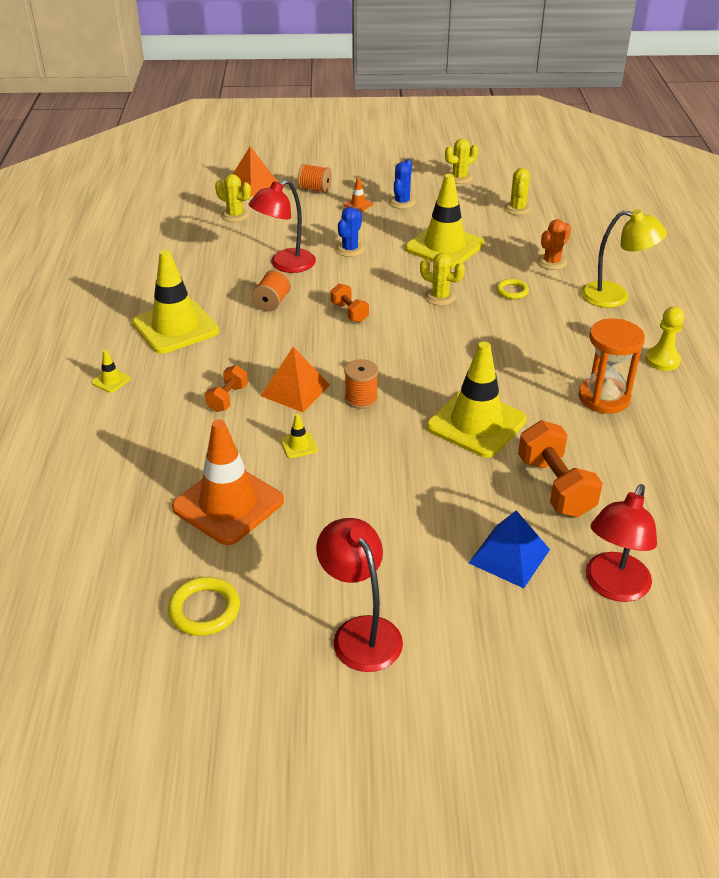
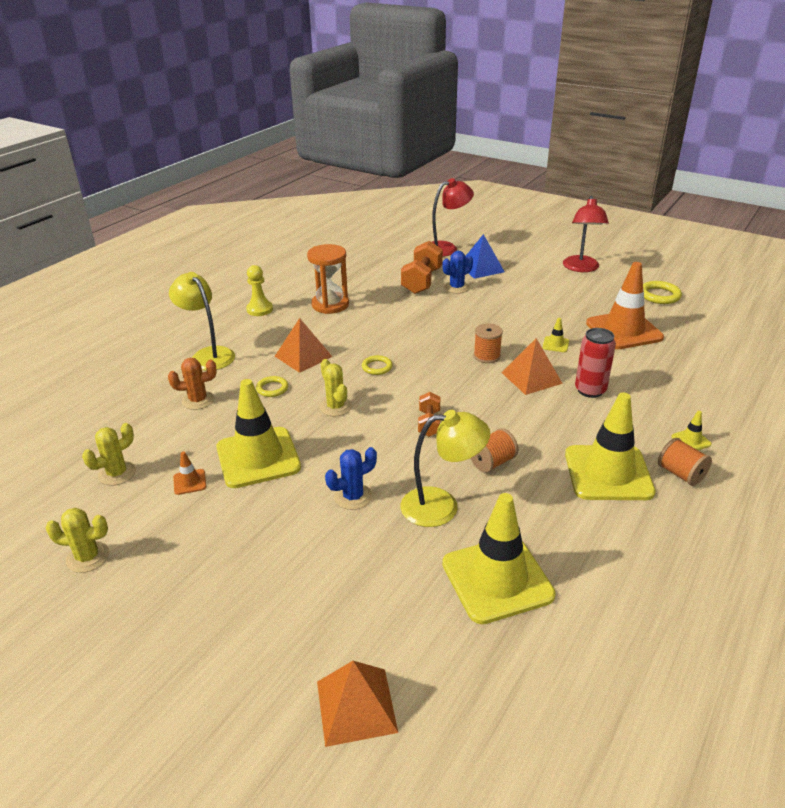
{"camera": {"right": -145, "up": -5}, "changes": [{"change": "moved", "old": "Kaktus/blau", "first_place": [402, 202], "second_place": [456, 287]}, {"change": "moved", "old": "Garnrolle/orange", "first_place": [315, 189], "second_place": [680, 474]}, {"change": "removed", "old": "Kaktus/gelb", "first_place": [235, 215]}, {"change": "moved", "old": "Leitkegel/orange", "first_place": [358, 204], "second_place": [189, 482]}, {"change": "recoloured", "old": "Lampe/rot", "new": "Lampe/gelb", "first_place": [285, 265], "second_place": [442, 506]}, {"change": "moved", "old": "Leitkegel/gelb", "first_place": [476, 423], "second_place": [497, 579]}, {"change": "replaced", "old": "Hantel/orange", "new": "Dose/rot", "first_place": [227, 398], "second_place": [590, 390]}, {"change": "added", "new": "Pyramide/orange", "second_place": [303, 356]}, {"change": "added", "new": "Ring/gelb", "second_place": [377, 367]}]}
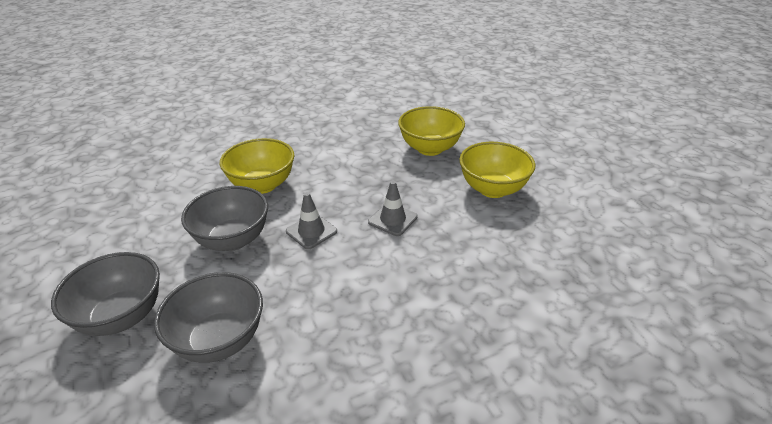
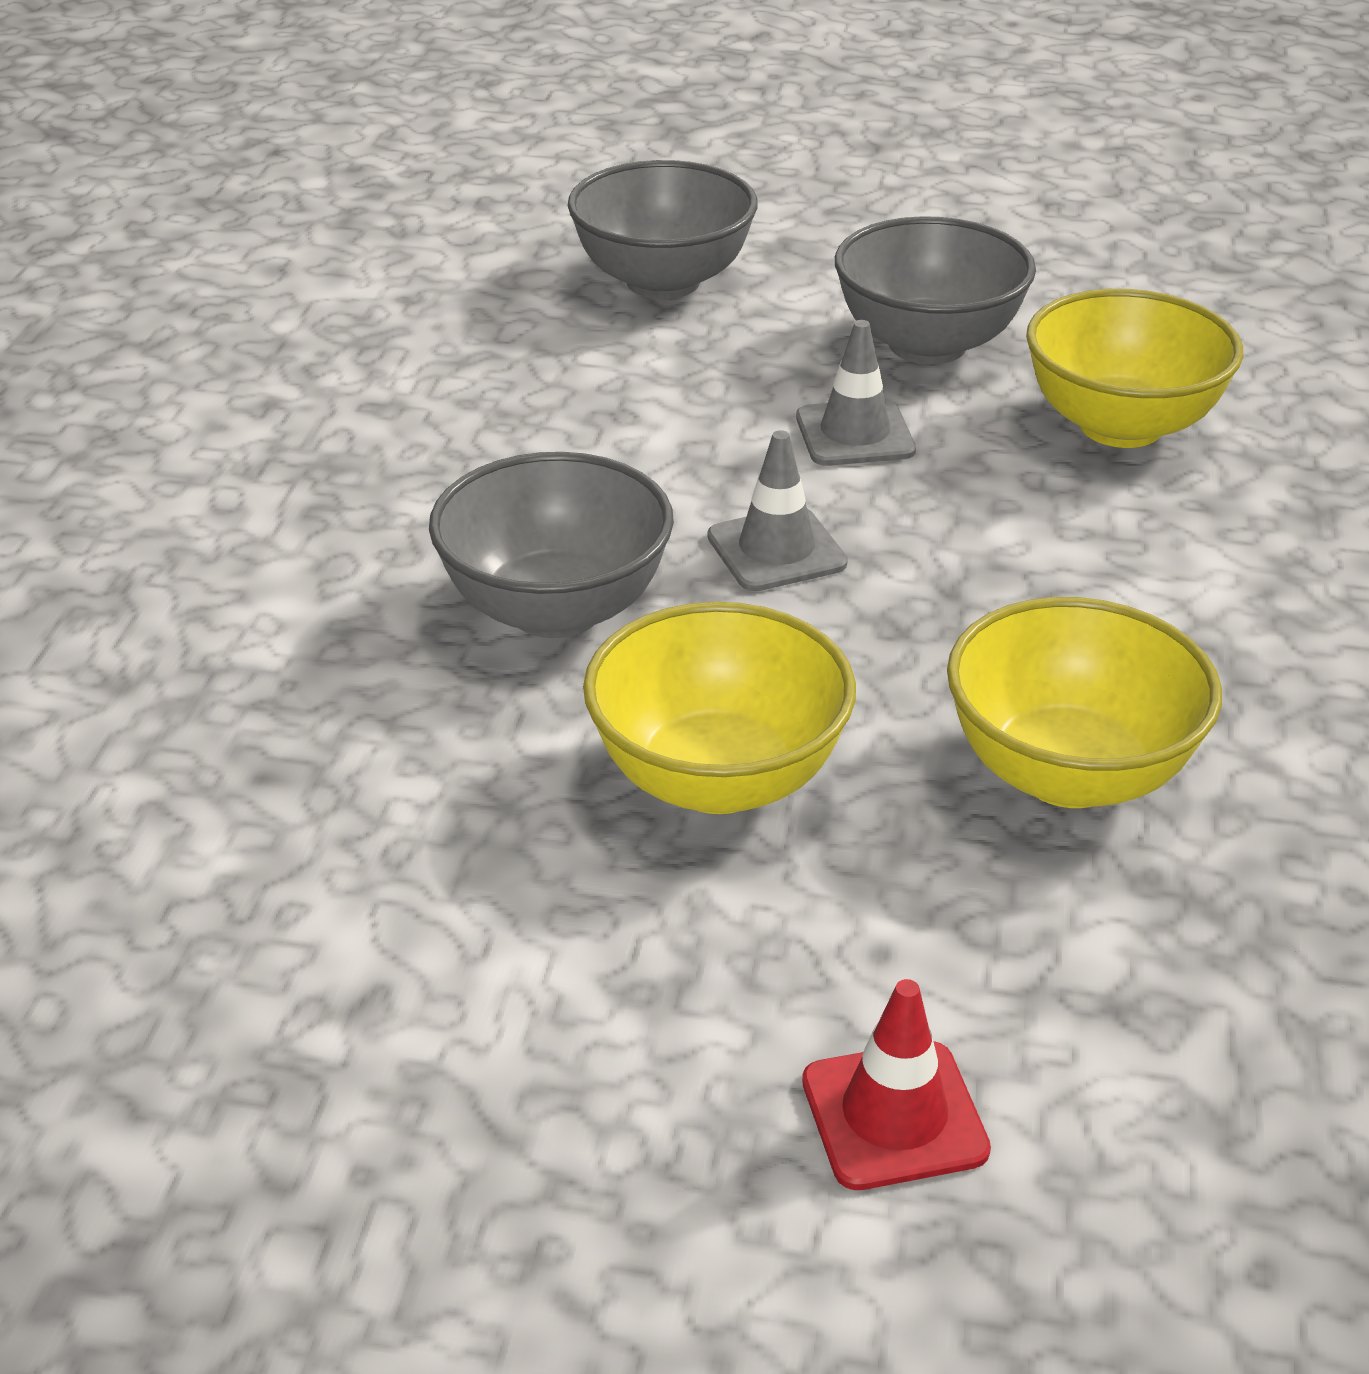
{"camera": {"right": 125, "up": 0}, "changes": [{"change": "moved", "old": "Schüssel/grau", "first_place": [122, 316], "second_place": [556, 609]}, {"change": "added", "new": "Leitkegel/rot", "second_place": [894, 1116]}]}
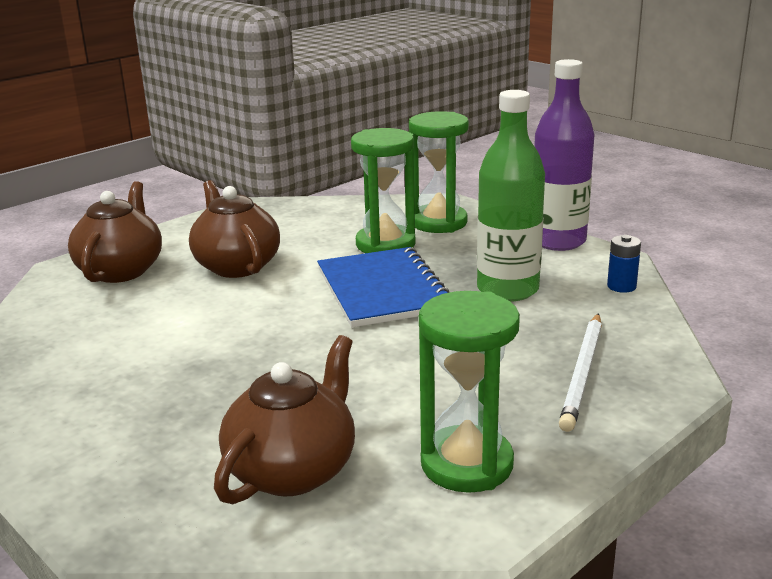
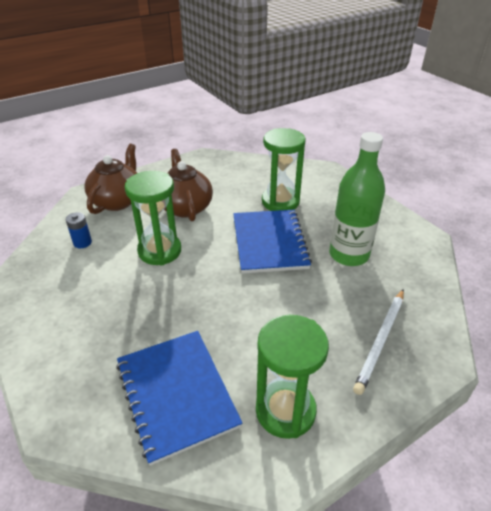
{"camera": {"right": 10, "up": 15}, "changes": [{"change": "removed", "old": "Flasche/lila", "first_place": [558, 241]}, {"change": "moved", "old": "Sanduhr/grün", "first_place": [438, 222], "second_place": [159, 251]}, {"change": "moved", "old": "Batterie/blau", "first_place": [621, 286], "second_place": [82, 242]}, {"change": "replaced", "old": "Teekanne/braun", "new": "Notizbuch/blau", "first_place": [293, 470], "second_place": [176, 394]}]}
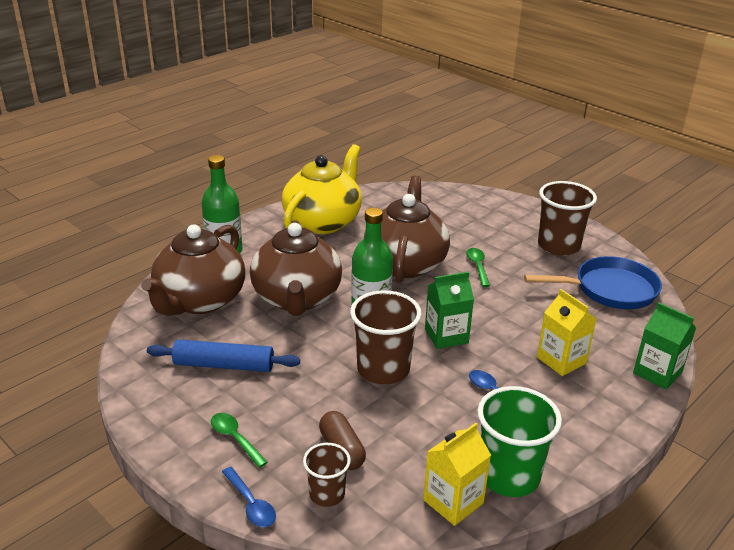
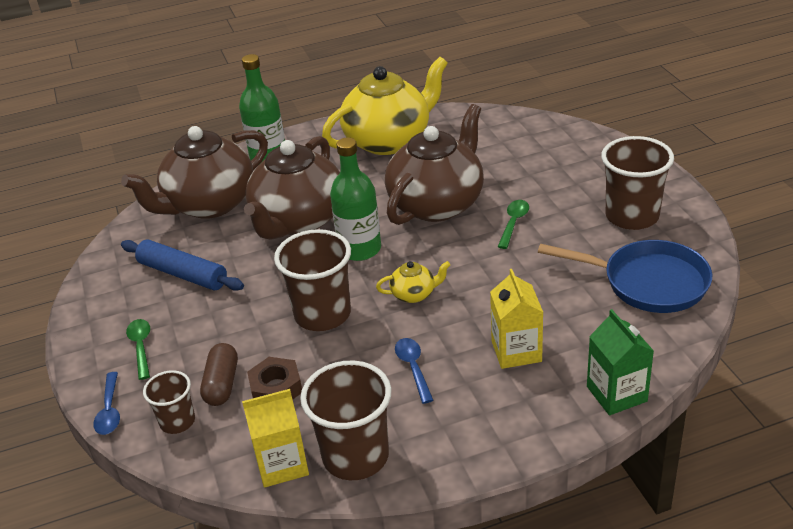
{"camera": {"right": 30, "up": 5}, "changes": [{"change": "replaced", "old": "Getränkekarton/grün", "new": "Teekanne/gelb", "first_place": [446, 336], "second_place": [414, 294]}, {"change": "recoloured", "old": "Becher/grün", "new": "Becher/braun", "first_place": [509, 476], "second_place": [355, 456]}, {"change": "added", "new": "Sechskantmutter/braun", "second_place": [276, 388]}]}
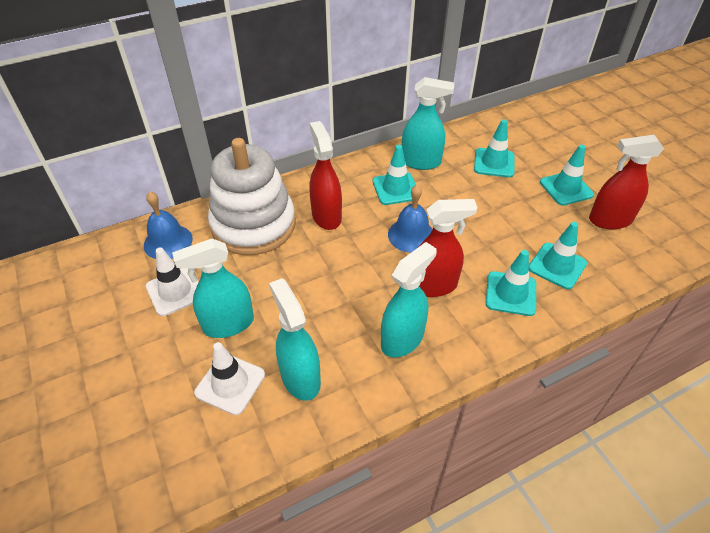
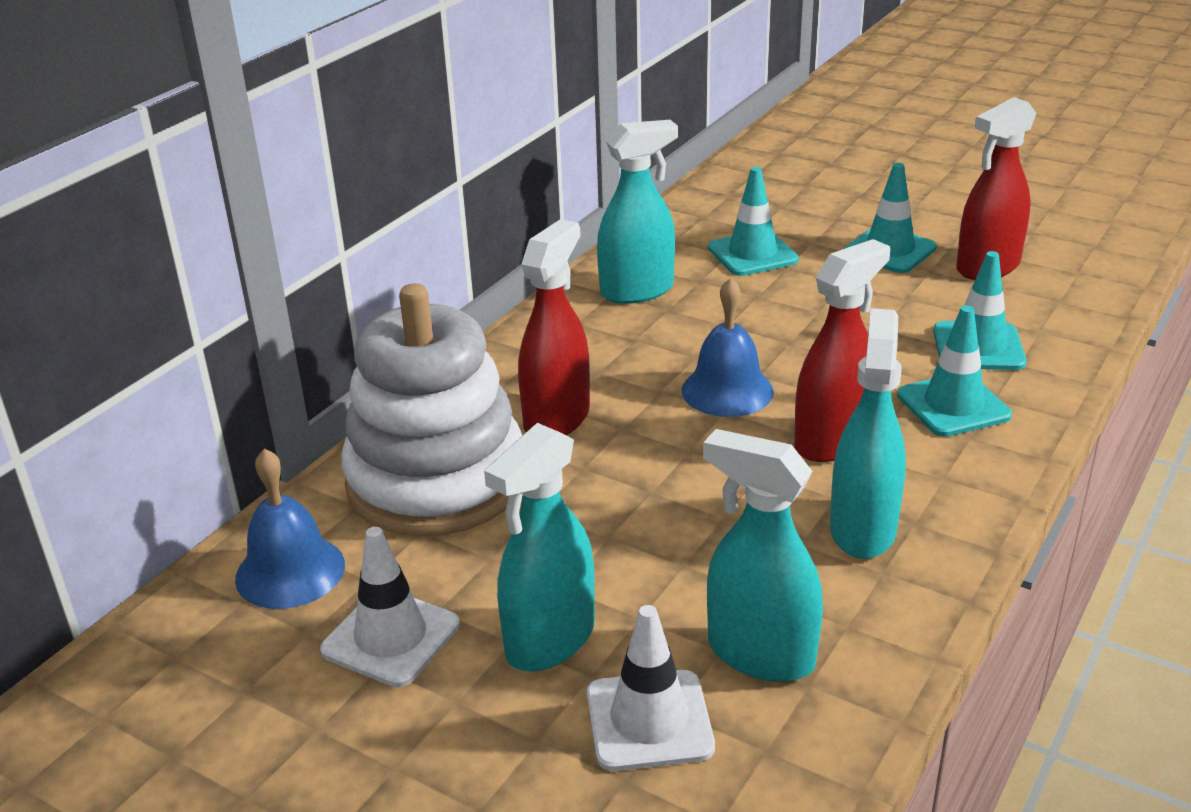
{"camera": {"right": -30, "up": -15}, "changes": [{"change": "turned", "old": "Sprühflasche/rot", "first_place": [326, 216], "second_place": [557, 418], "degrees": 75}, {"change": "removed", "old": "Leitkegel/türkis", "first_place": [396, 189]}]}
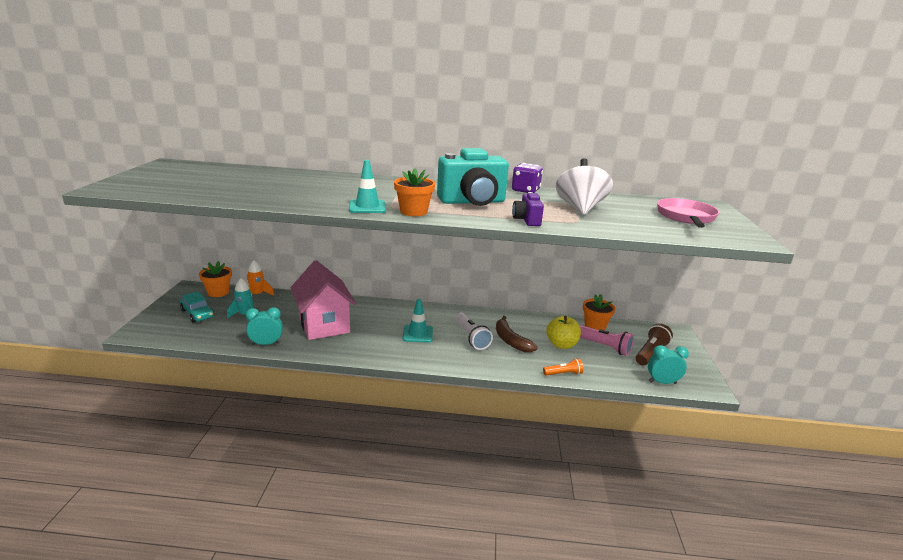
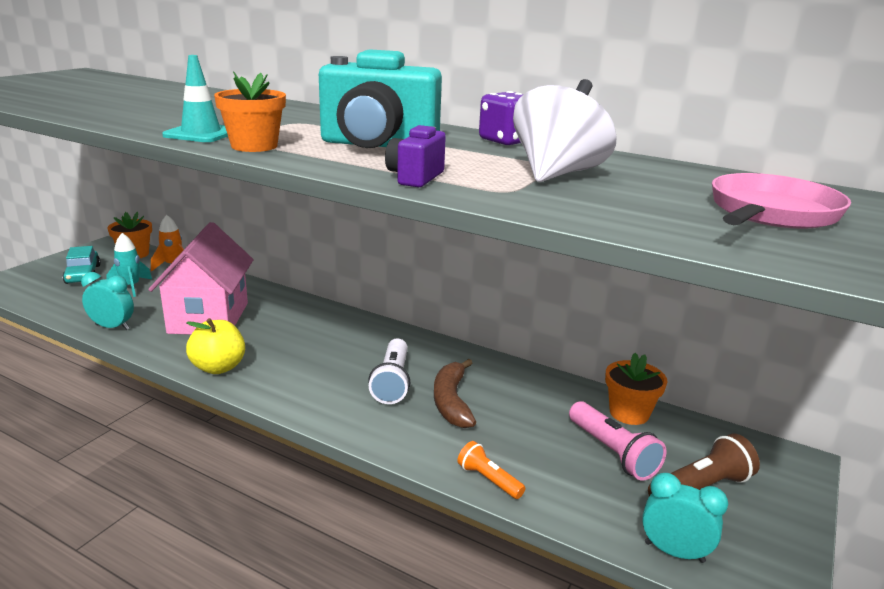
{"camera": {"right": 25, "up": 0}, "changes": [{"change": "removed", "old": "Leitkegel/türkis", "first_place": [417, 334]}, {"change": "moved", "old": "Apfel/gelb", "first_place": [561, 345], "second_place": [218, 367]}, {"change": "turned", "old": "Taschenlampe/orange", "first_place": [563, 373], "second_place": [488, 480], "degrees": -150}]}
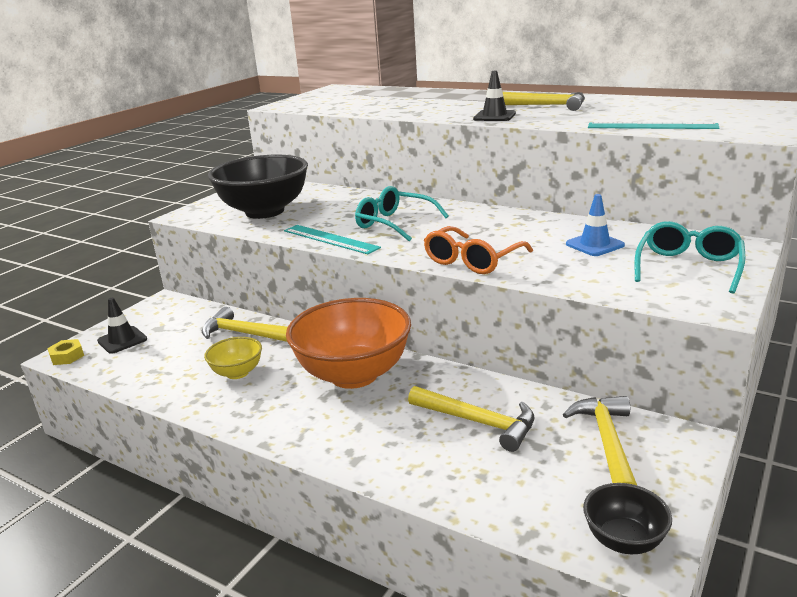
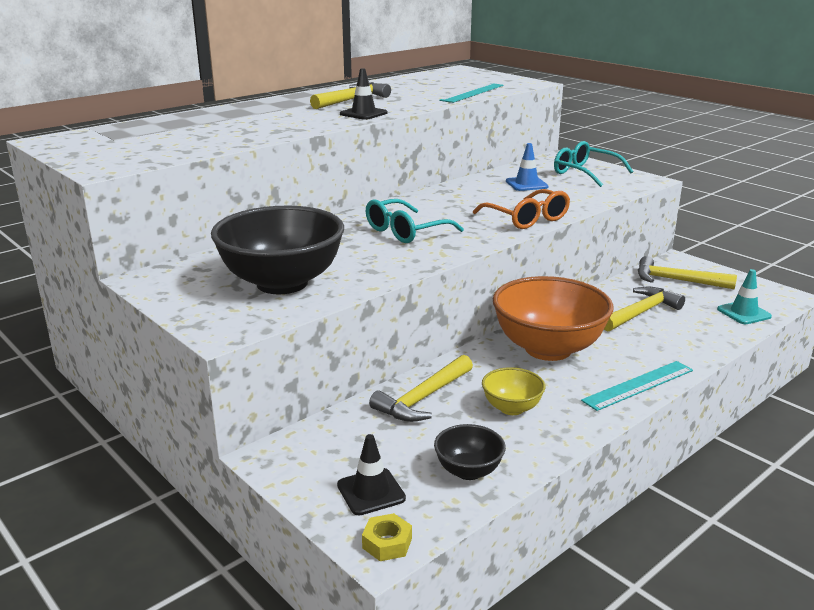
{"camera": {"right": -75, "up": 0}, "changes": [{"change": "moved", "old": "Lineal/türkis", "first_place": [330, 239], "second_place": [638, 385]}, {"change": "moved", "old": "Schüssel/schwarz", "first_place": [624, 540], "second_place": [468, 471]}, {"change": "added", "new": "Leitkegel/türkis", "second_place": [743, 313]}]}
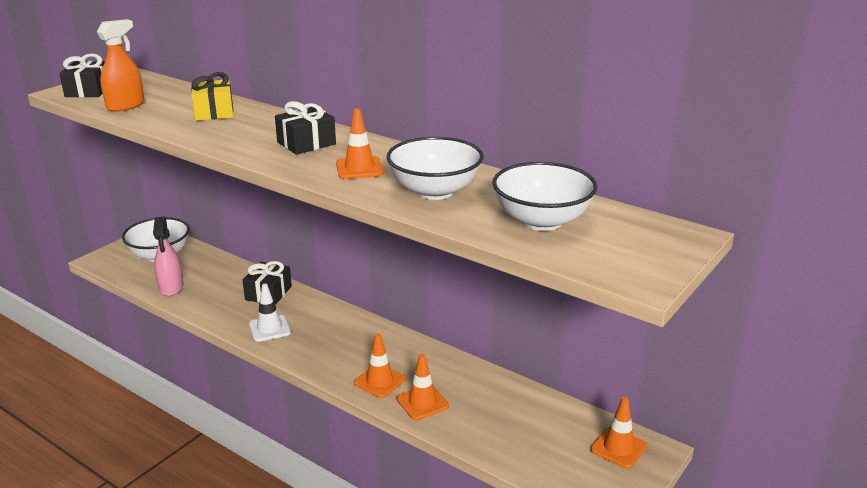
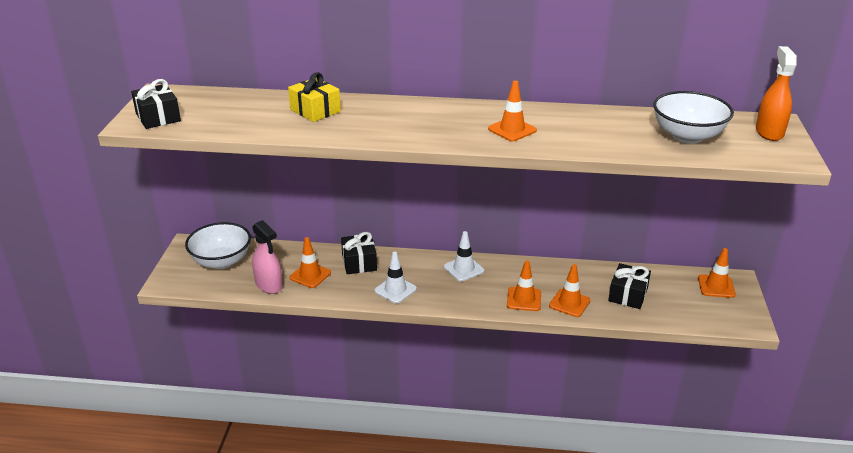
{"camera": {"right": -30, "up": 5}, "changes": [{"change": "moved", "old": "Sprühflasche/orange", "first_place": [126, 106], "second_place": [769, 132]}, {"change": "moved", "old": "Geschenk/schwarz", "first_place": [306, 143], "second_place": [628, 295]}, {"change": "removed", "old": "Schüssel/weiß", "first_place": [435, 191]}, {"change": "added", "new": "Leitkegel/weiß", "second_place": [464, 269]}, {"change": "added", "new": "Leitkegel/orange", "second_place": [310, 275]}]}
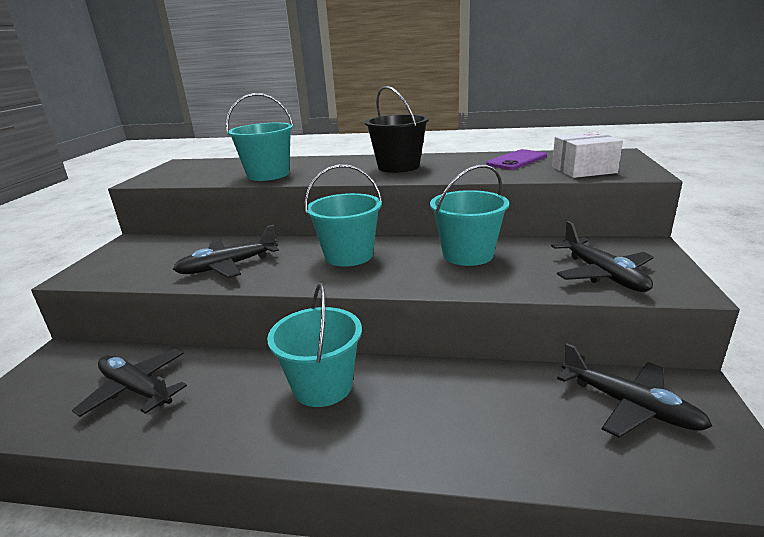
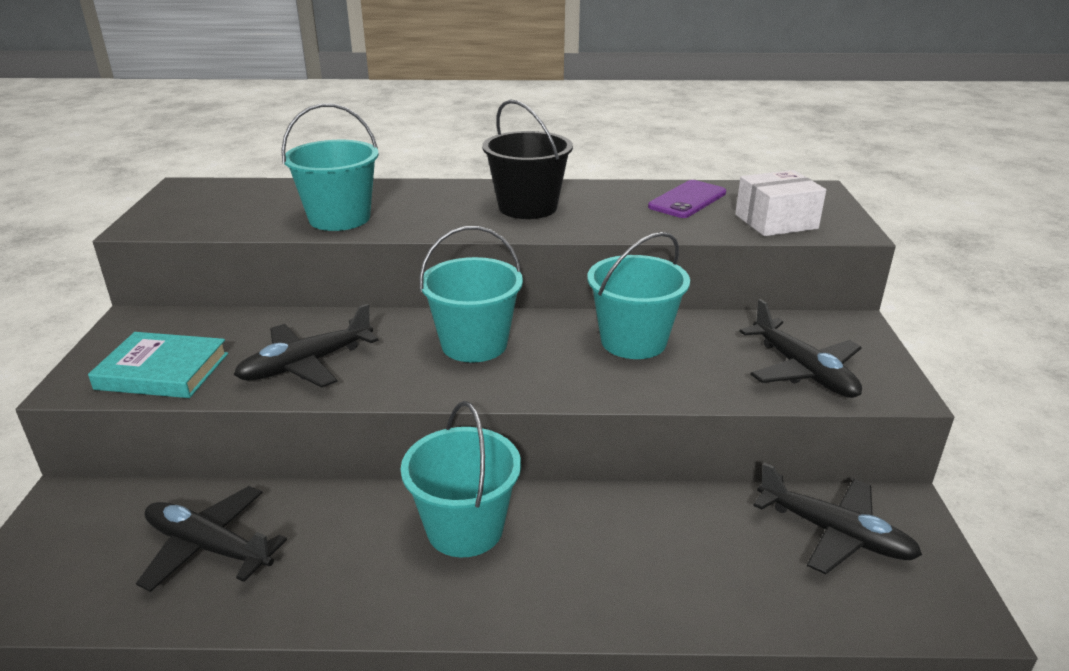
{"camera": {"right": -10, "up": 5}, "changes": [{"change": "added", "new": "Buch/türkis", "second_place": [162, 371]}]}
